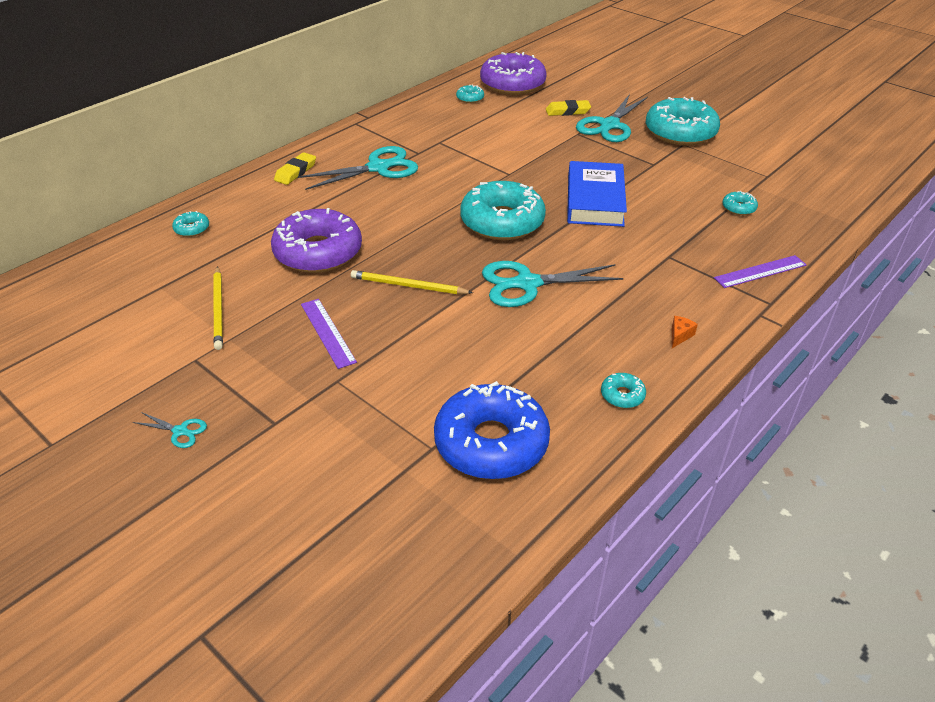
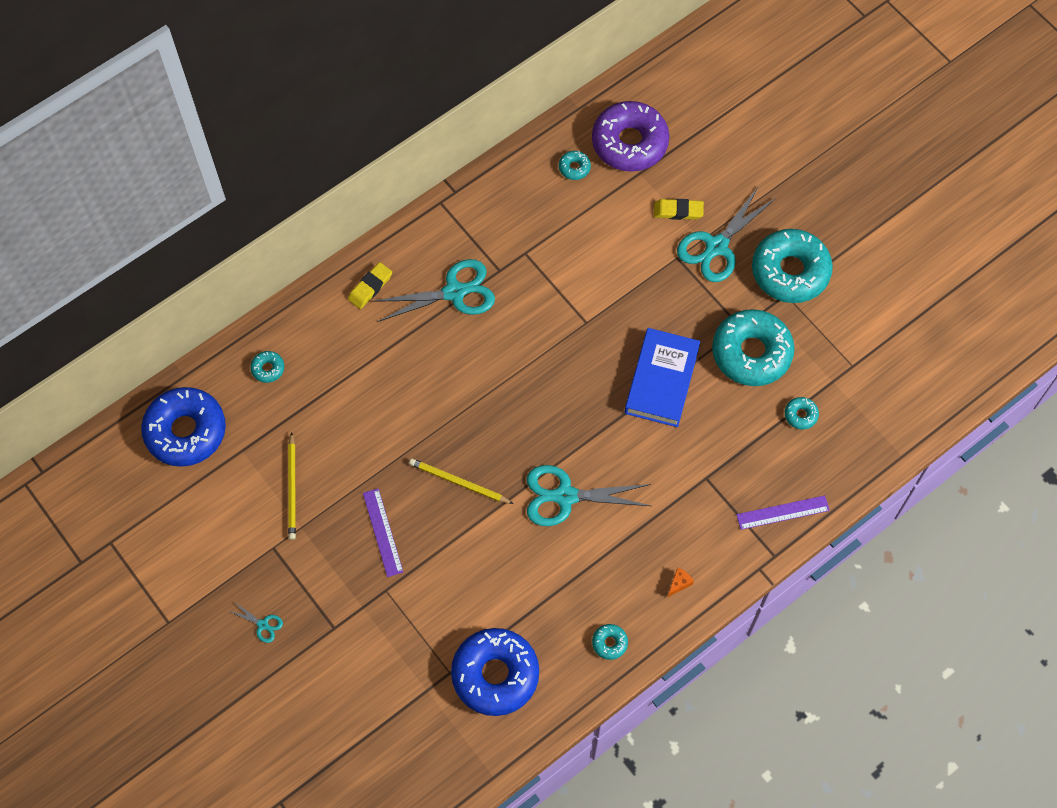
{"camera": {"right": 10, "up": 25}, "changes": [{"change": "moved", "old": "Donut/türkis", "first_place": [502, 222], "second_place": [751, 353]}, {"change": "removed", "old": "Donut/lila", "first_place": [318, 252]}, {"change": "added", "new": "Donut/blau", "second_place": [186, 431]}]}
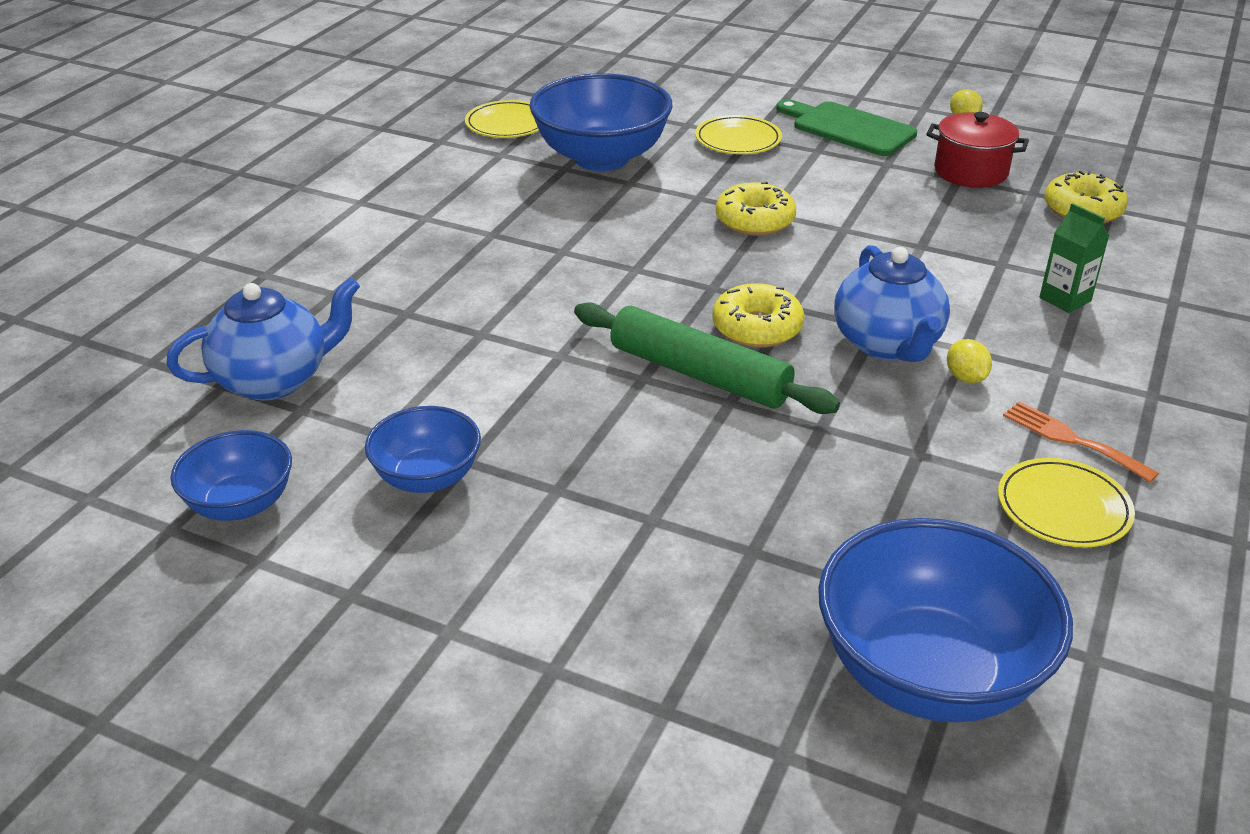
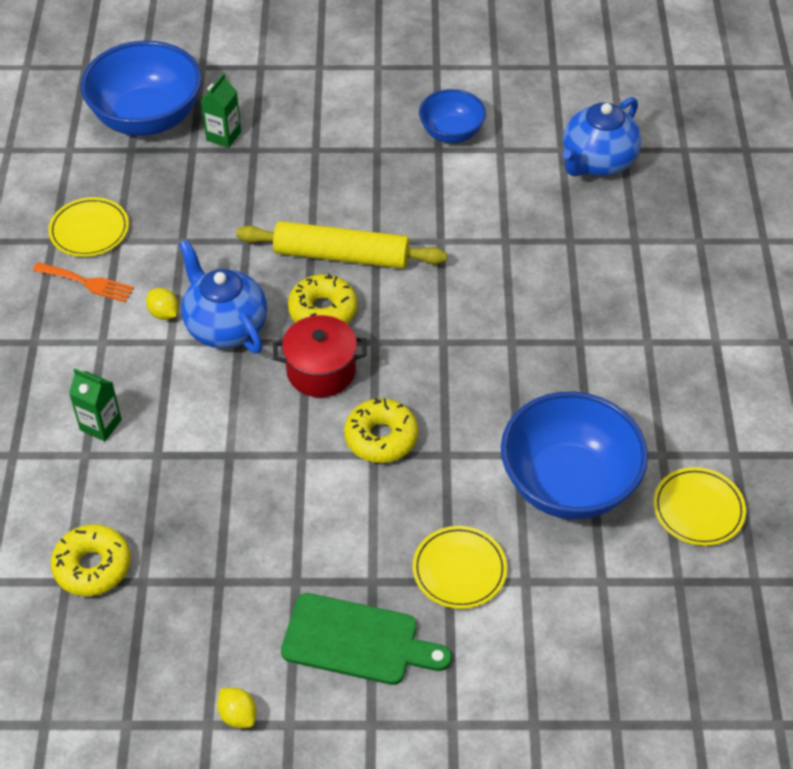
{"camera": {"right": 155, "up": 15}, "changes": [{"change": "moved", "old": "Kochtopf/rot", "first_place": [970, 172], "second_place": [321, 371]}, {"change": "recoloured", "old": "Nudelholz/grün", "new": "Nudelholz/gelb", "first_place": [699, 374], "second_place": [341, 255]}, {"change": "removed", "old": "Schüssel/blau", "first_place": [241, 504]}, {"change": "added", "new": "Getränkekarton/grün", "second_place": [223, 136]}]}
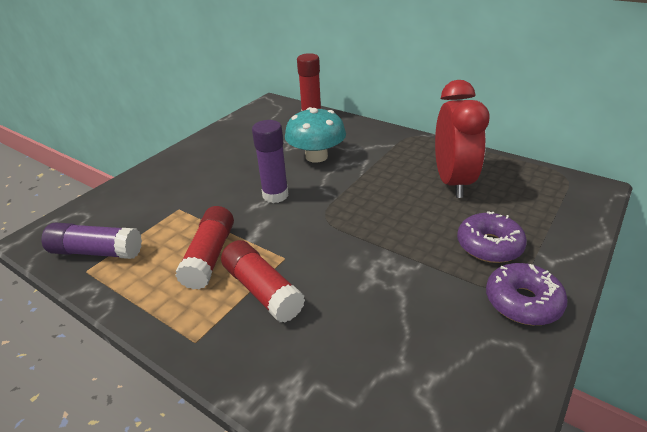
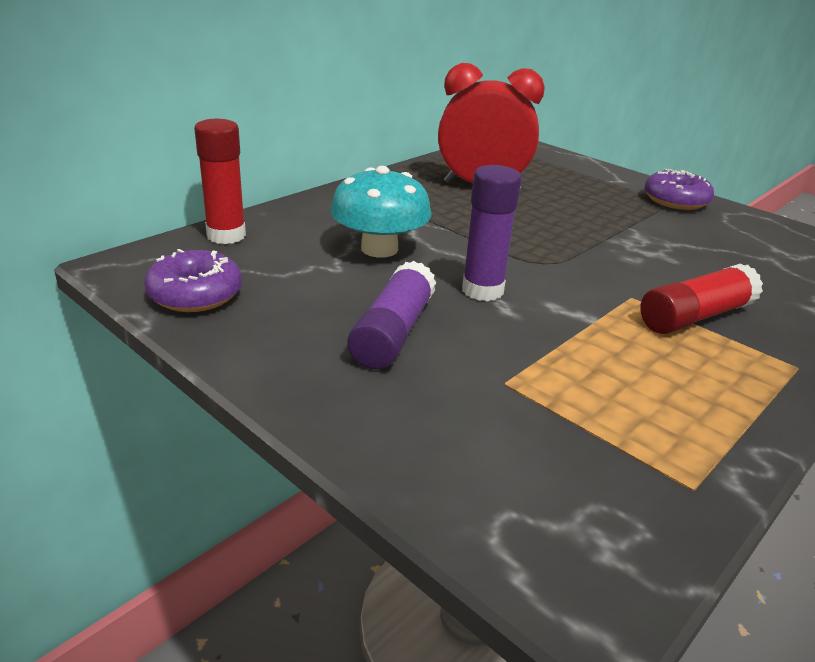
{"camera": {"right": -85, "up": -5}, "changes": [{"change": "removed", "old": "Klebestift/rot", "first_place": [210, 256]}, {"change": "moved", "old": "Donut/lila", "first_place": [489, 245], "second_place": [195, 294]}, {"change": "moved", "old": "Klebestift/lila", "first_place": [97, 252], "second_place": [393, 333]}]}
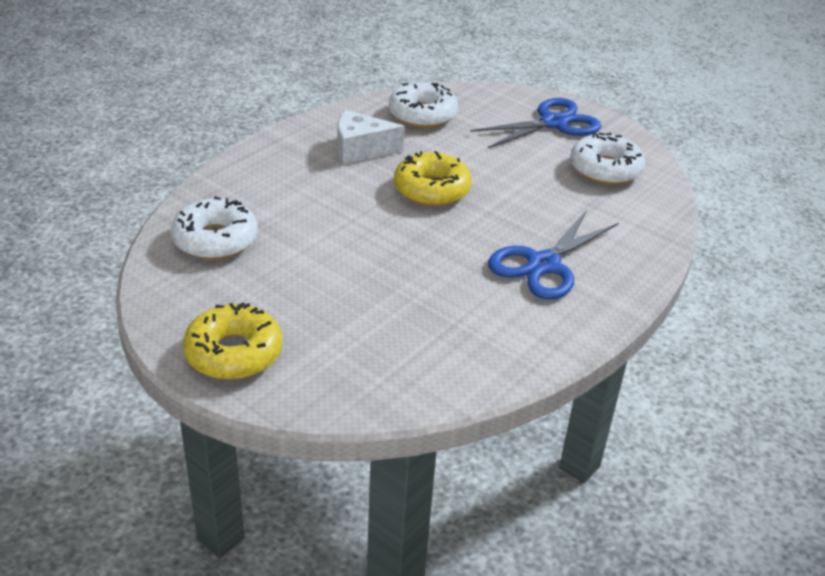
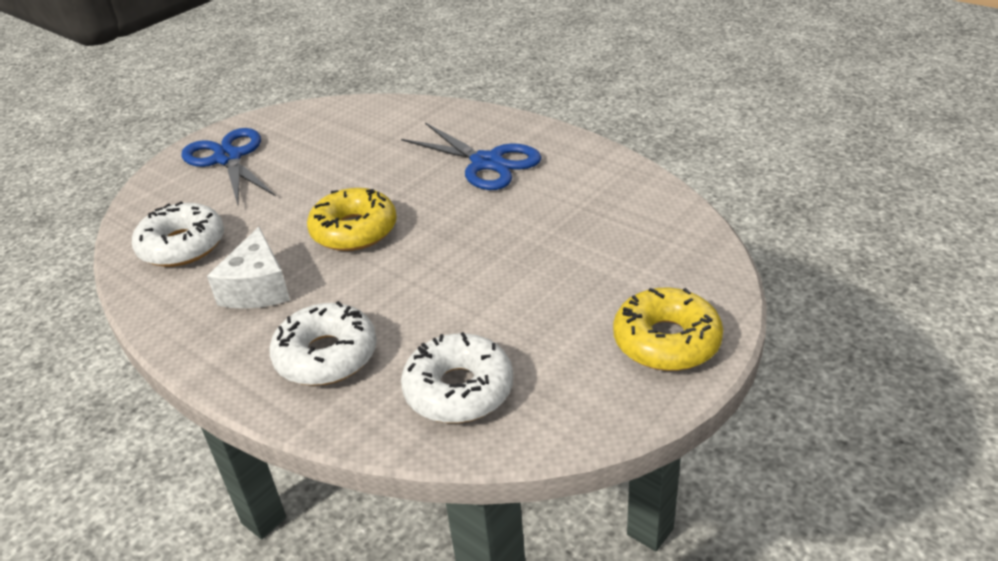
{"camera": {"right": -85, "up": 0}, "changes": [{"change": "moved", "old": "Donut/weiß", "first_place": [605, 169], "second_place": [326, 356]}]}
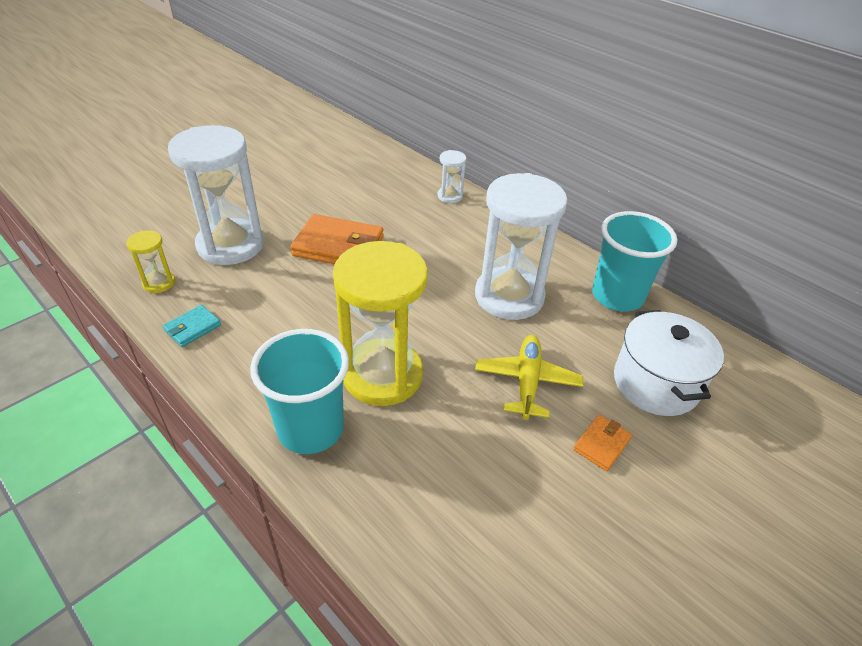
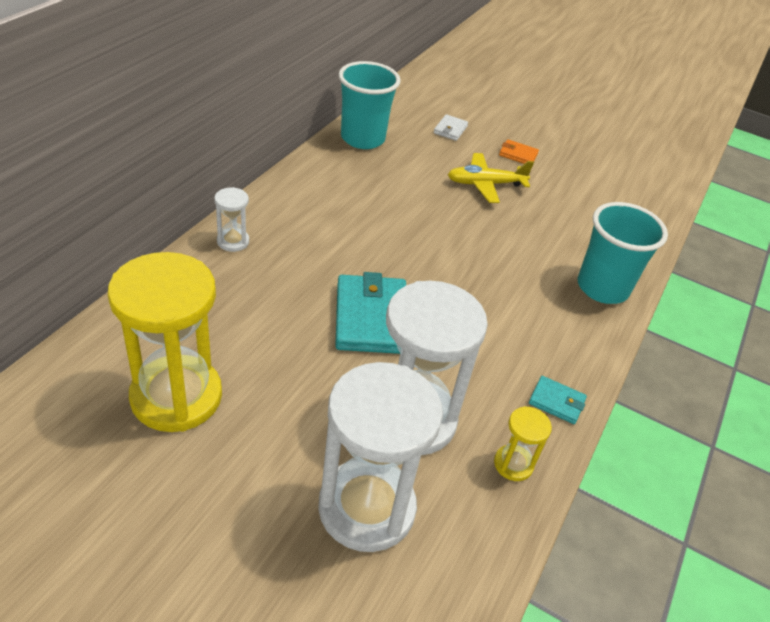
{"camera": {"right": -110, "up": 0}, "changes": [{"change": "moved", "old": "Sanduhr/weiß", "first_place": [509, 296], "second_place": [366, 508]}, {"change": "recoloured", "old": "Geldbörse/orange", "new": "Geldbörse/türkis", "first_place": [338, 246], "second_place": [371, 318]}, {"change": "moved", "old": "Sanduhr/gelb", "first_place": [382, 375], "second_place": [176, 396]}, {"change": "replaced", "old": "Kochtopf/weiß", "new": "Geldbörse/weiß", "first_place": [655, 383], "second_place": [450, 130]}]}
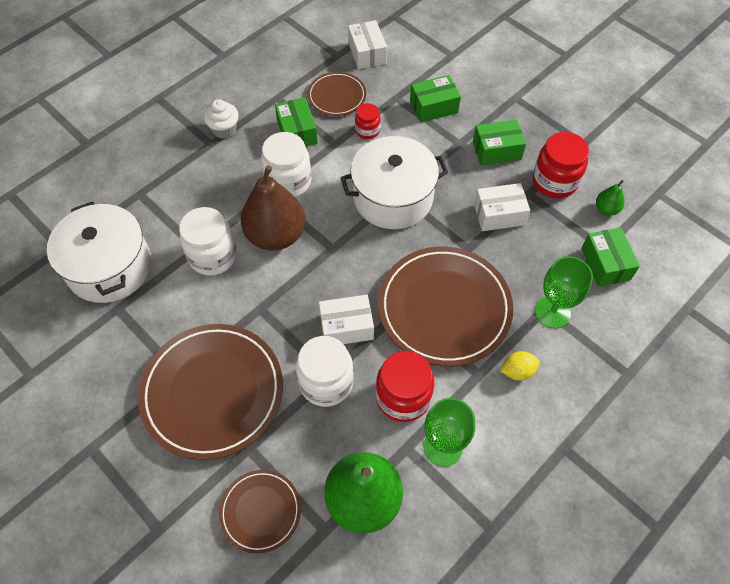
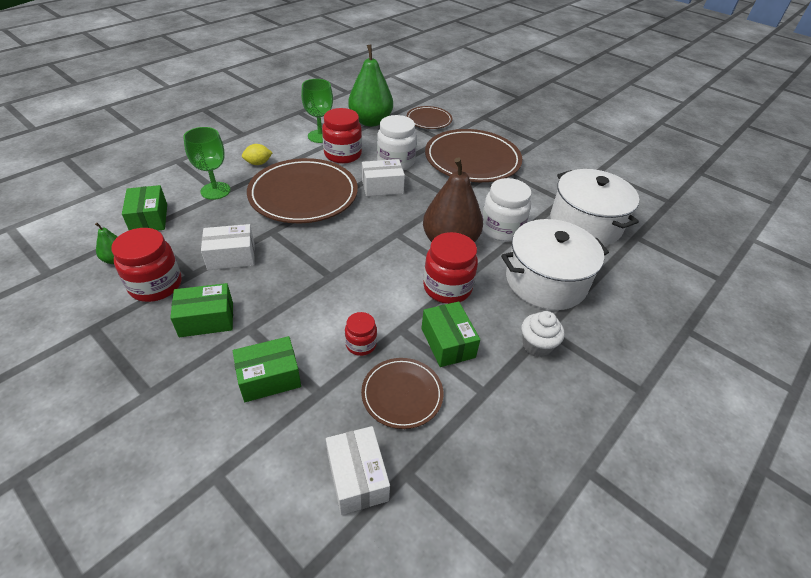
{"camera": {"right": 175, "up": -15}, "changes": [{"change": "recoloured", "old": "Einmachglas/weiß", "new": "Einmachglas/rot", "first_place": [288, 182], "second_place": [447, 288]}, {"change": "moved", "old": "Kochtopf/weiß", "first_place": [393, 197], "second_place": [546, 281]}]}
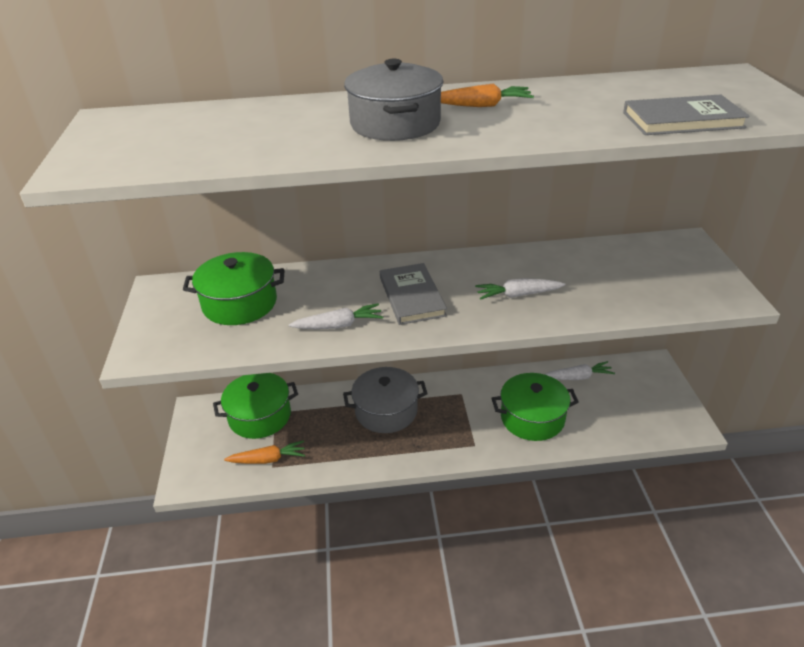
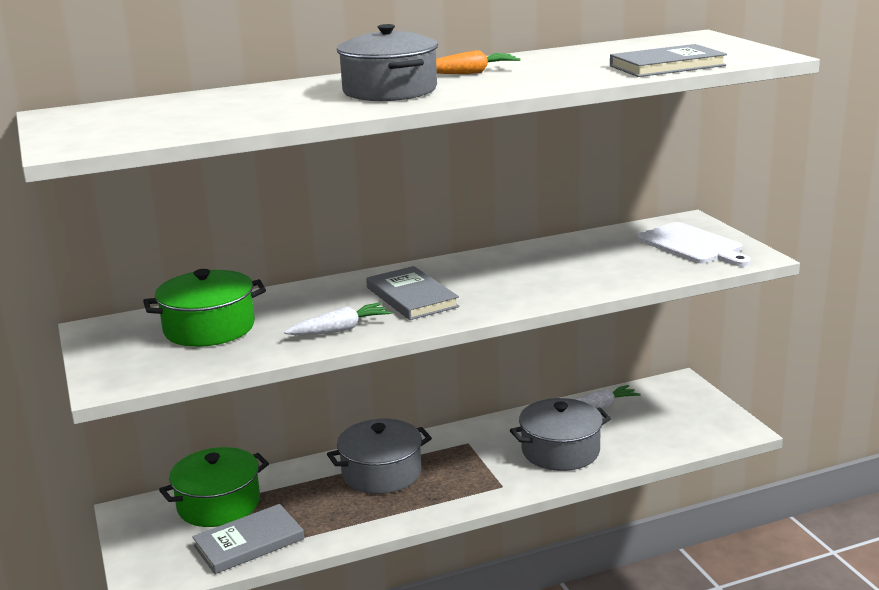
{"camera": {"right": -15, "up": -15}, "changes": [{"change": "removed", "old": "Karotte/weiß", "first_place": [517, 295]}, {"change": "recoloured", "old": "Kochtopf/grün", "new": "Kochtopf/grau", "first_place": [532, 418], "second_place": [560, 451]}, {"change": "replaced", "old": "Karotte/orange", "new": "Buch/grau", "first_place": [268, 459], "second_place": [249, 542]}, {"change": "added", "new": "Schneidebrett/weiß", "second_place": [692, 245]}]}
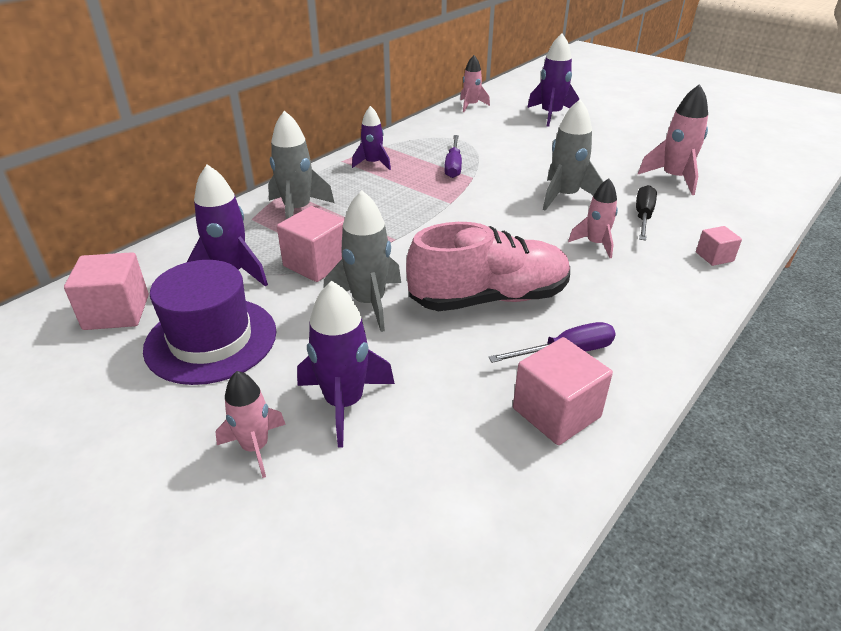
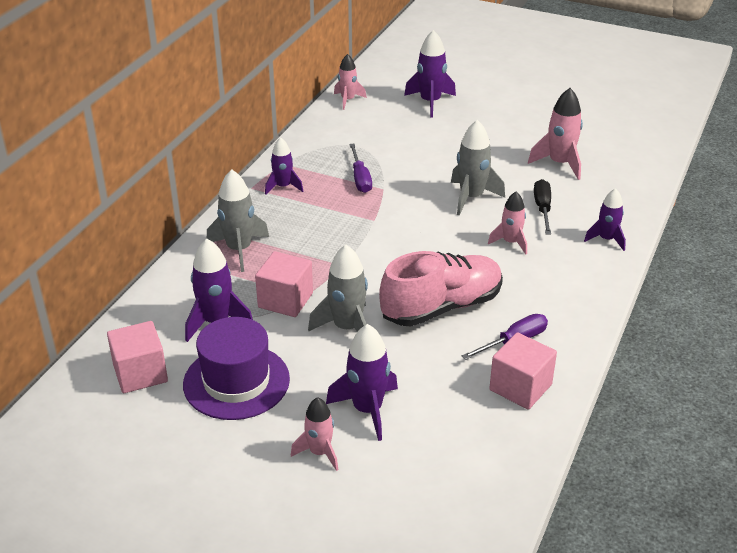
{"camera": {"right": -15, "up": 0}, "changes": [{"change": "replaced", "old": "Kubus/rosa", "new": "Rakete/lila", "first_place": [714, 257], "second_place": [606, 239]}]}
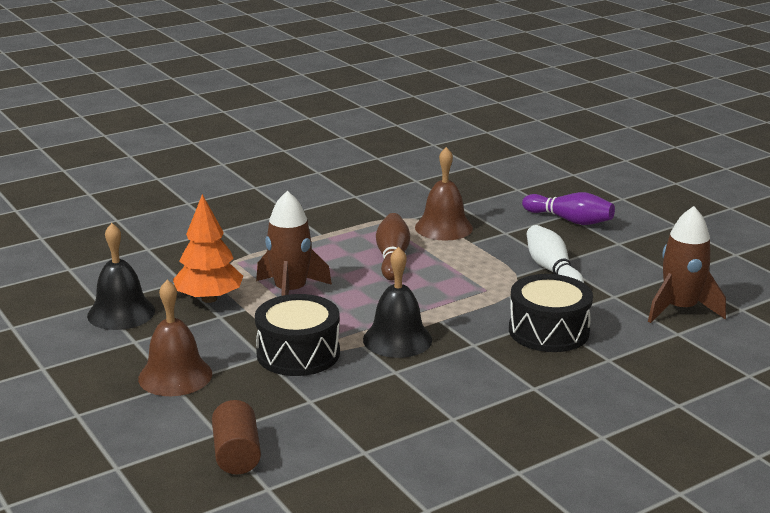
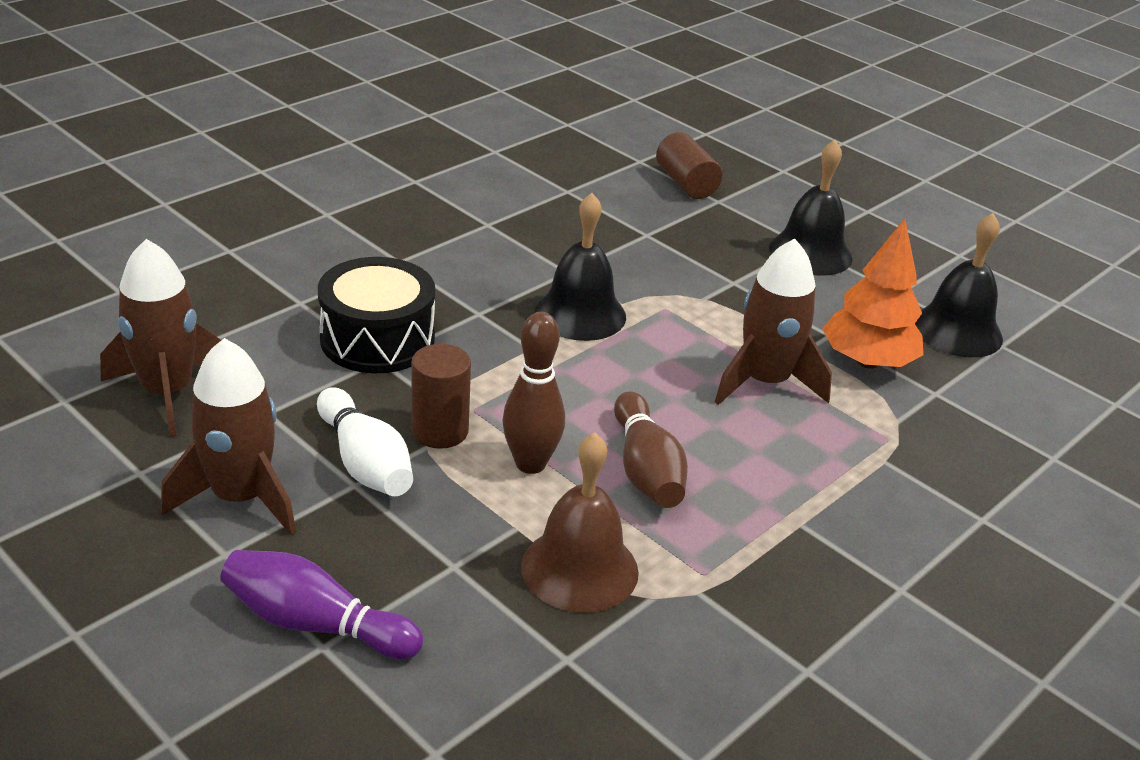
{"camera": {"right": 165, "up": 10}, "changes": [{"change": "recoloured", "old": "Glocke/braun", "new": "Glocke/schwarz", "first_place": [175, 376], "second_place": [810, 253]}, {"change": "removed", "old": "Trommel/schwarz", "first_place": [298, 353]}, {"change": "added", "new": "Bowlingkegel/braun", "second_place": [530, 464]}, {"change": "added", "new": "Rakete/braun", "second_place": [240, 497]}, {"change": "added", "new": "Vollzylinder/braun", "second_place": [440, 431]}]}
